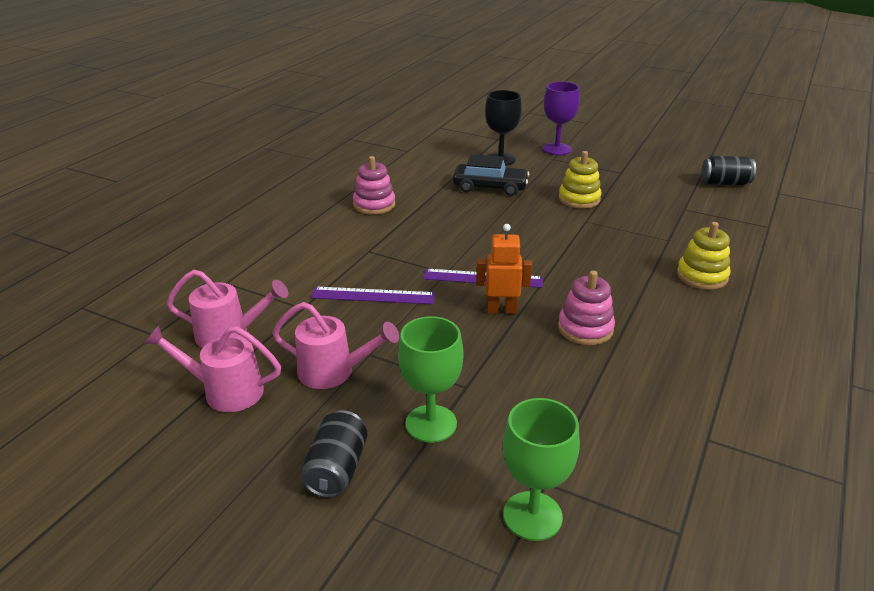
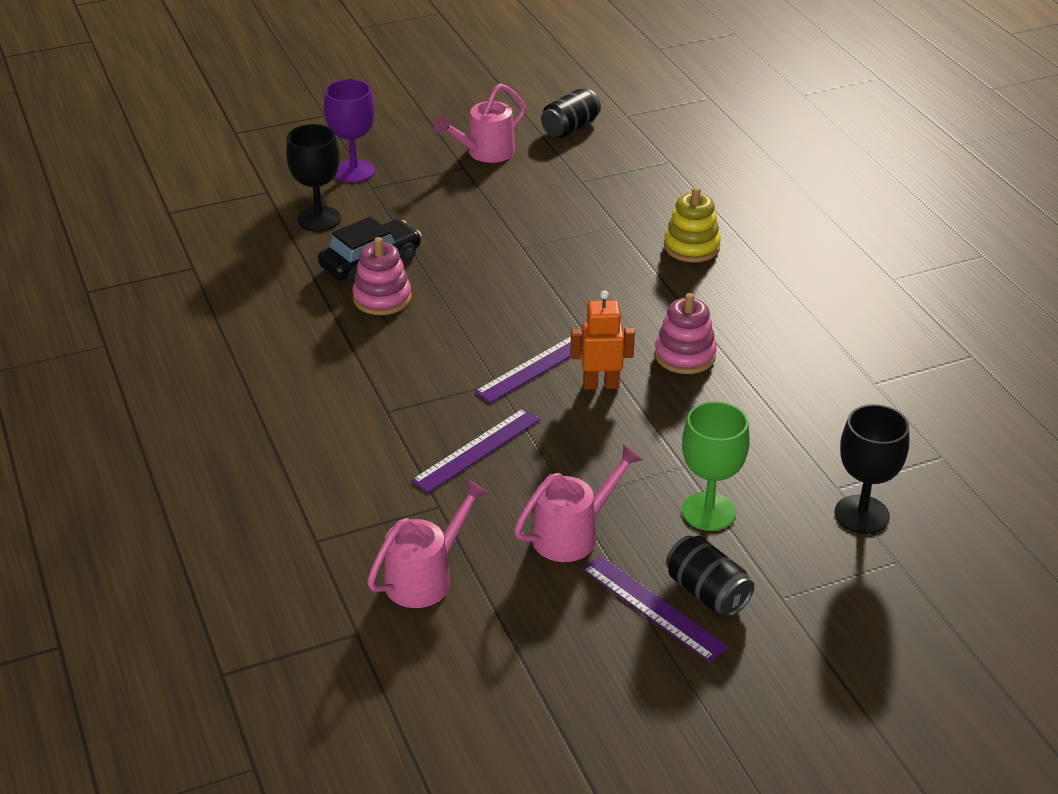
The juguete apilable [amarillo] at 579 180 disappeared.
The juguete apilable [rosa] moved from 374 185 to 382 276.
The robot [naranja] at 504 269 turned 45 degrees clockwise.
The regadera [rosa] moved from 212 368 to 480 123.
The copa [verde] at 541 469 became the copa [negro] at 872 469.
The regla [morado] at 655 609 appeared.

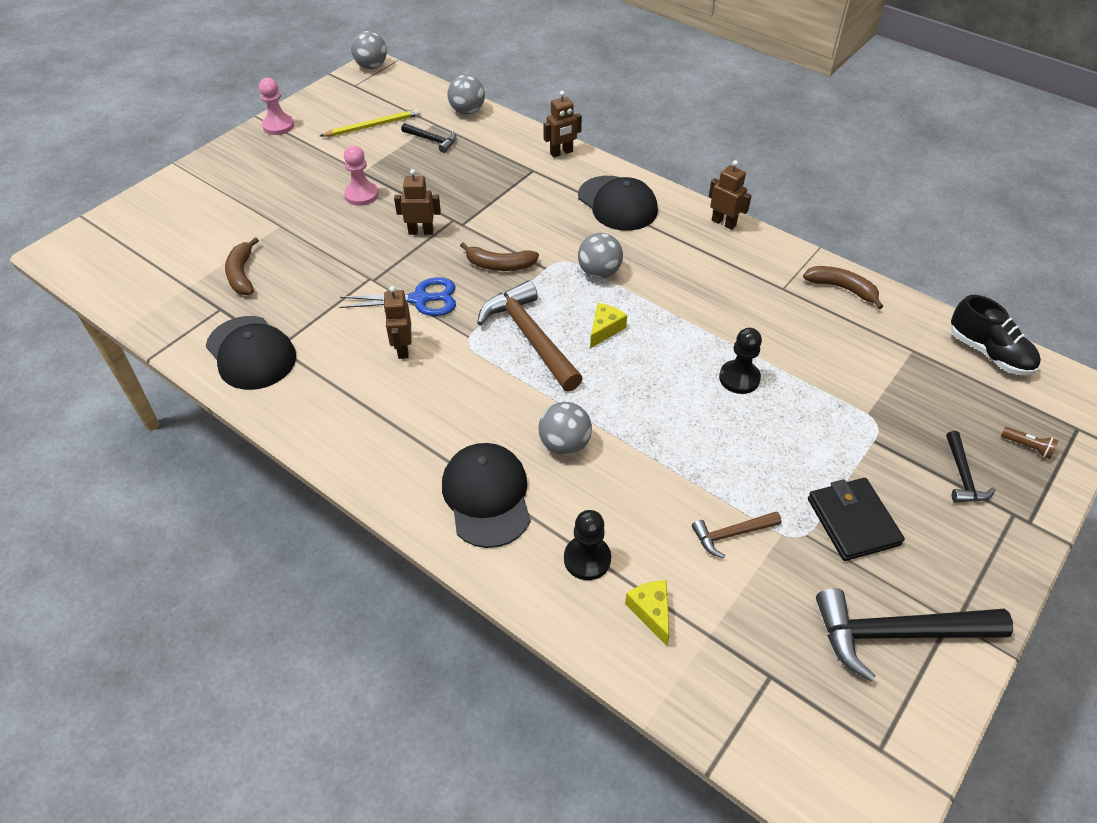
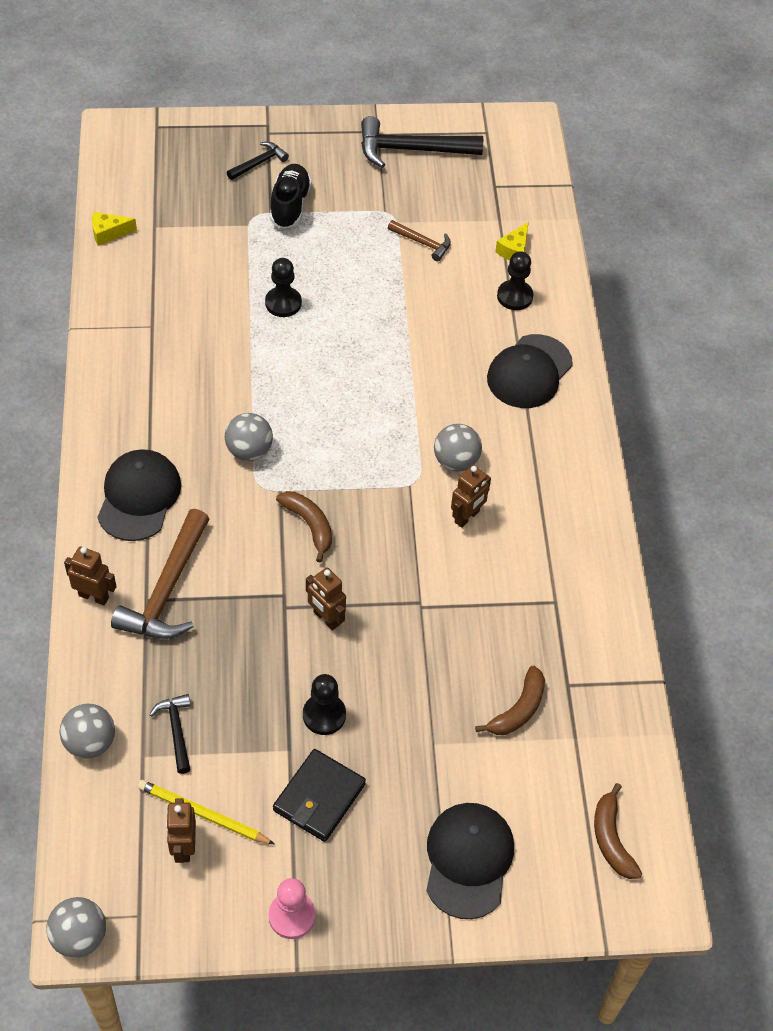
The peón [rosa] at 361 176 became the peón [negro] at 324 704.
The robot [marrón] moved from 730 195 to 181 830.
The plátano [marrón] moved from 843 287 to 618 831.
The tijeras [azul] at 397 296 disappeared.
The martillo [marrón] moved from 530 336 to 160 574.
The zapato [negro] moved from 996 335 to 291 196.
The queso [amarillo] moved from 608 325 to 114 229.
The gorra [negro] moved from 251 353 to 470 861.
The pelota [gris] moved from 565 428 to 458 448.
The lámpara de mano [marrón] at 1029 443 disappeared.
The cartera [negro] moved from 856 519 to 319 795.
The martillo [negro] at 914 635 turned 135 degrees clockwise.

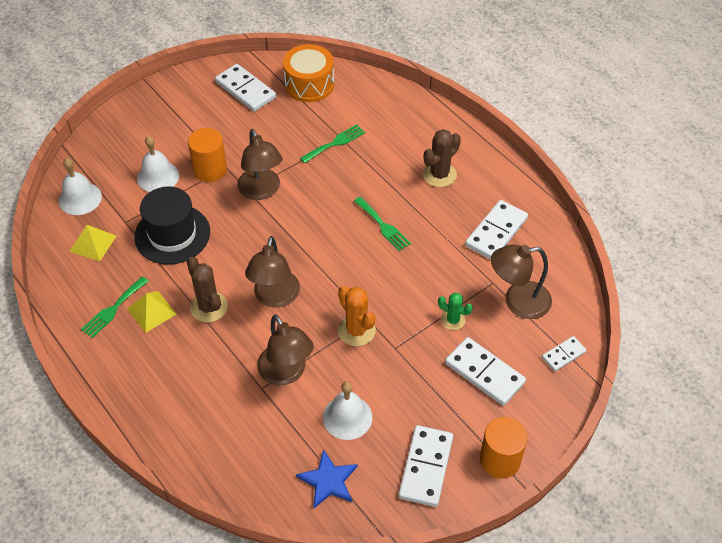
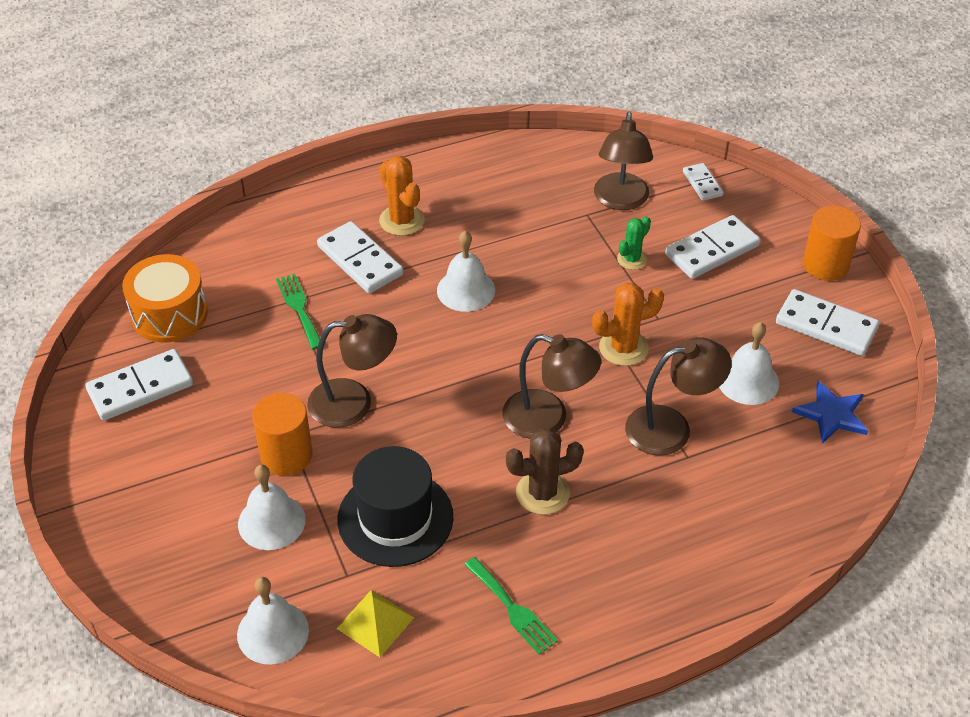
The cactus [marrón] at 442 158 became the cactus [naranja] at 402 196.
The tenedor [verde] at 382 224 was replaced by the campana [blanco] at 466 271.
The ficha de dominó [blanco] moved from 496 230 to 360 257.
The pirámide [amarillo] at 151 312 disappeared.

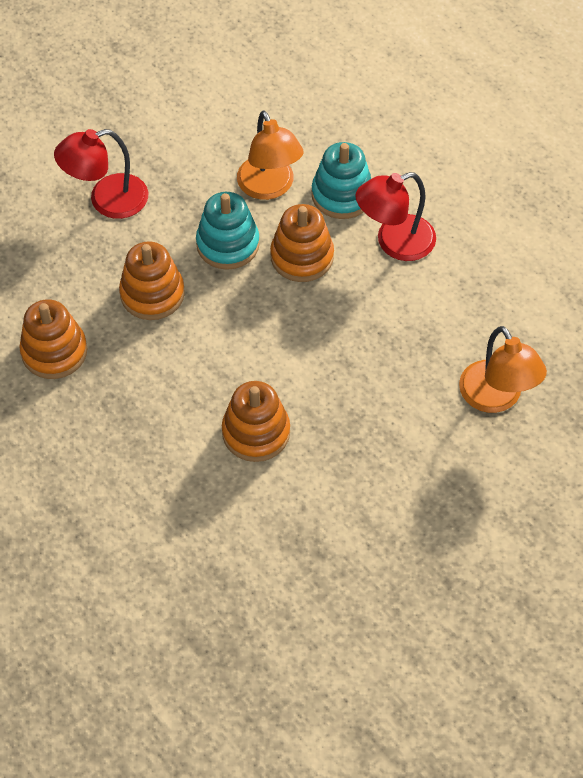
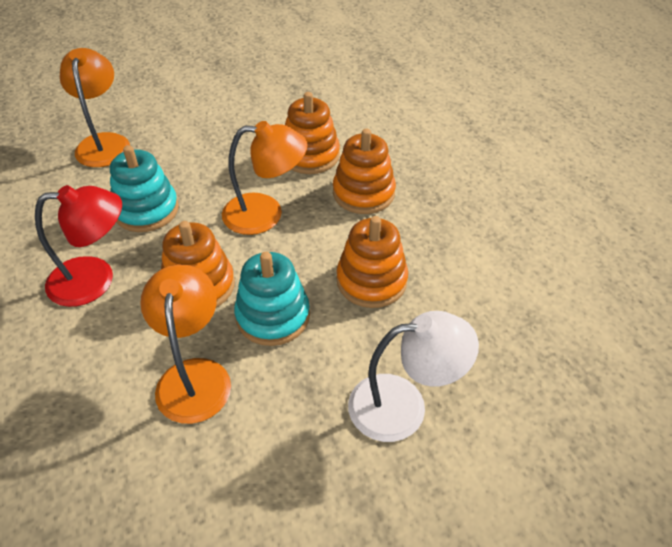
The lámpara [rojo] at 101 174 became the lámpara [blanco] at 413 376.
The juguete apilable [turquesa] moved from 341 180 to 144 188.
The juguete apilable [naranja] moved from 53 339 to 364 171.
The lámpara [naranja] at 265 178 appeared.

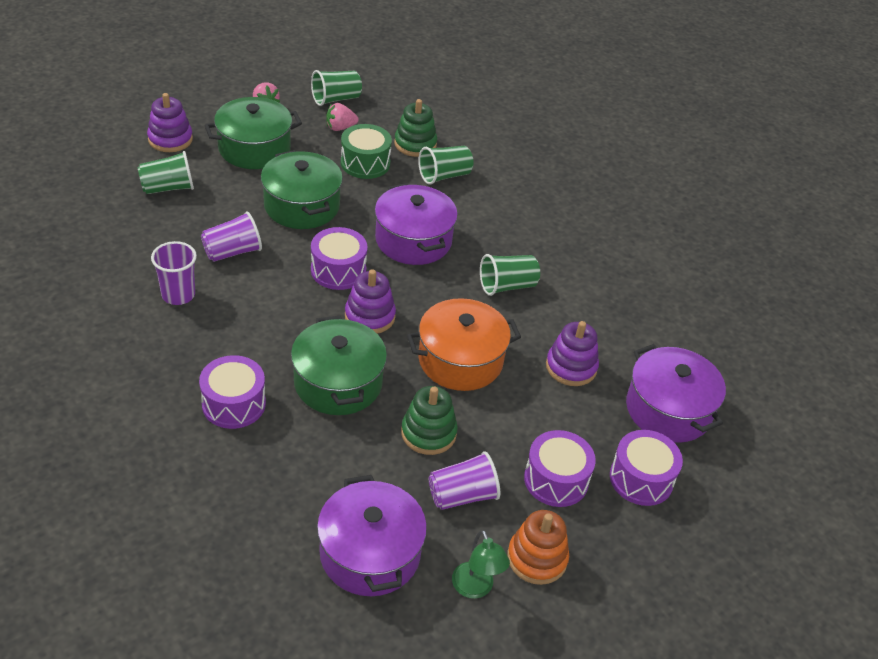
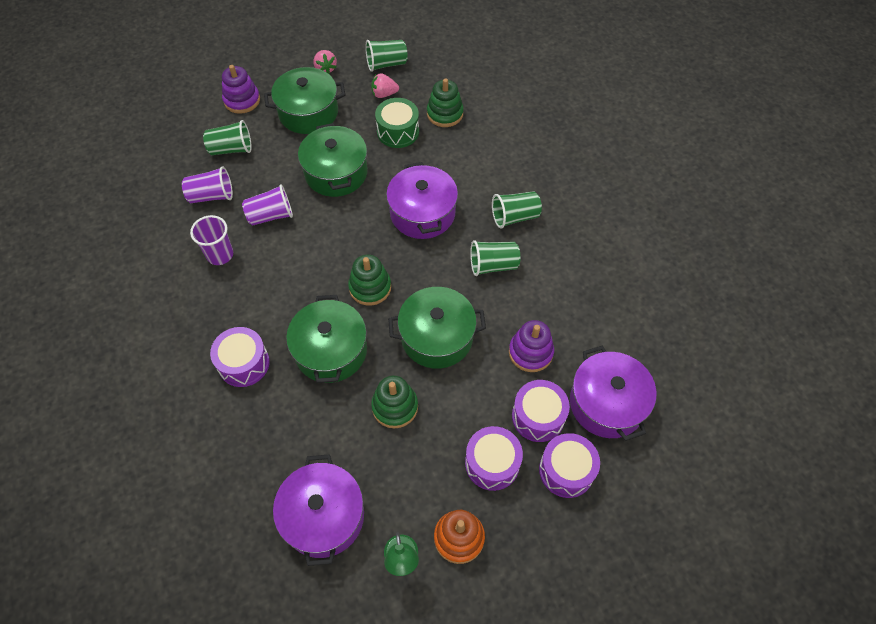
The vaso [verde] moved from 445 165 to 517 209.
The tambor [morado] moved from 339 258 to 541 411.
The juguete apilable [morado] at 370 301 became the juguete apilable [verde] at 369 280.
The olla [naranja] at 464 344 became the olla [verde] at 437 328.
The vaso [morado] moved from 465 480 to 207 185.

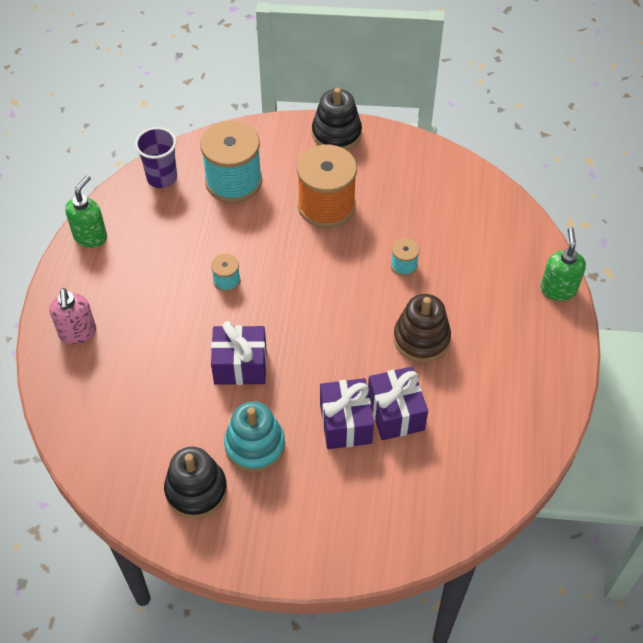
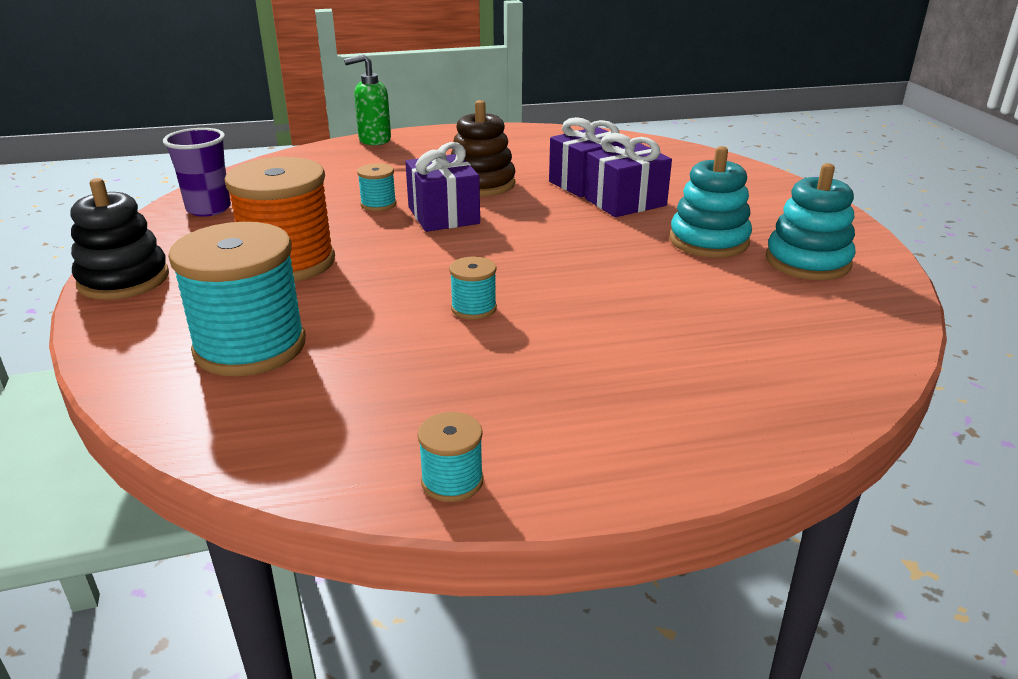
The vaso [morado] moved from 156 157 to 197 172.
The dispensador de jabón [verde] at 86 211 was replaced by the carrete [turquesa] at 450 457.
The dispensador de jabón [rosa] at 73 316 disappeared.
The regalo [morado] moved from 239 353 to 442 187.
The juguete apilable [negro] at 195 483 became the juguete apilable [turquesa] at 811 221.

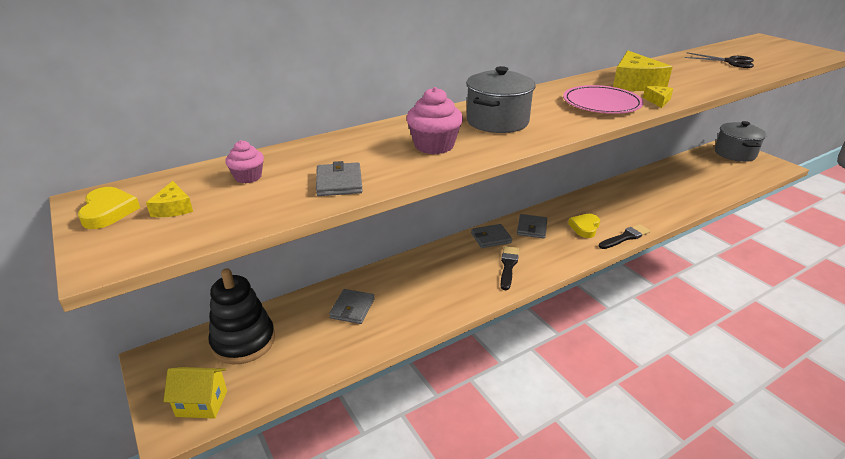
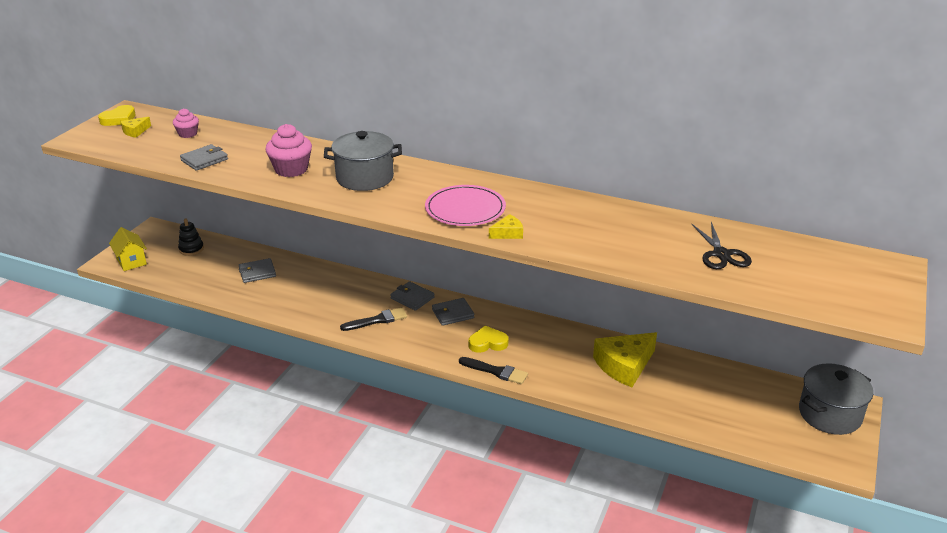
The queso [amarillo] moved from 642 71 to 625 359.
The juguete apilable [negro] at 241 316 changed to 0.52 times the size.

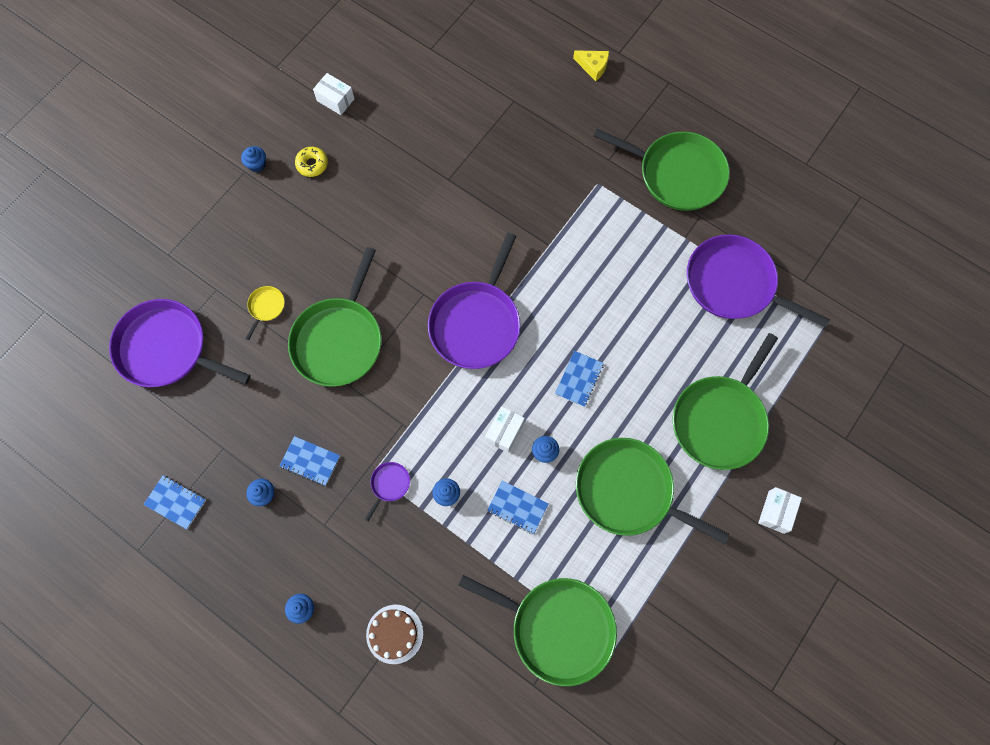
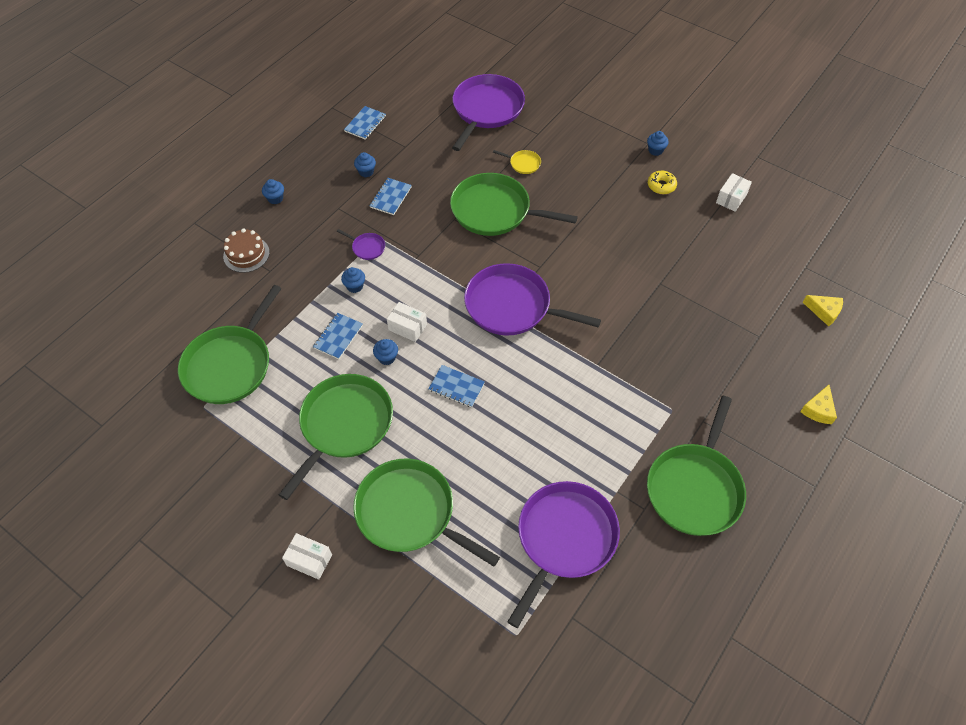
The queso [amarillo] at 823 311 appeared.

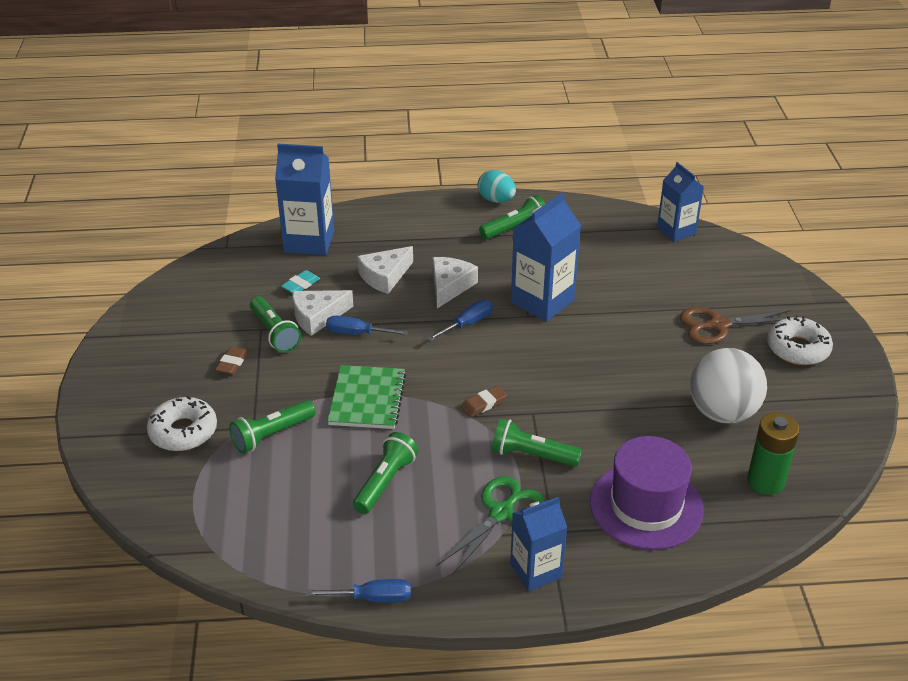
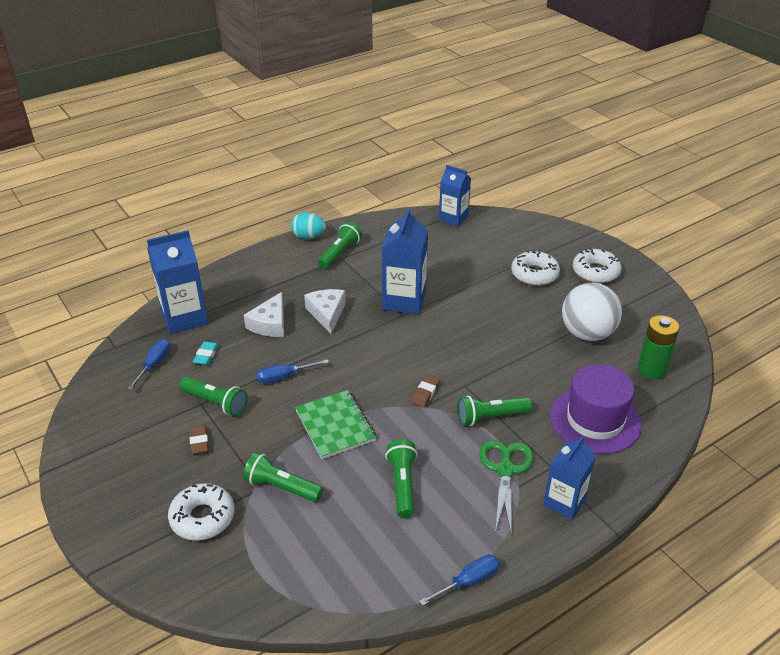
The queso [blanco] at 323 313 disappeared.
The destornillador [azul] moved from 460 320 to 149 364.
The tijeras [marrón] at 735 325 was replaced by the rosquilla [blanco] at 535 268.
The lámpara de mano [verde] at 272 426 turned 90 degrees clockwise.

